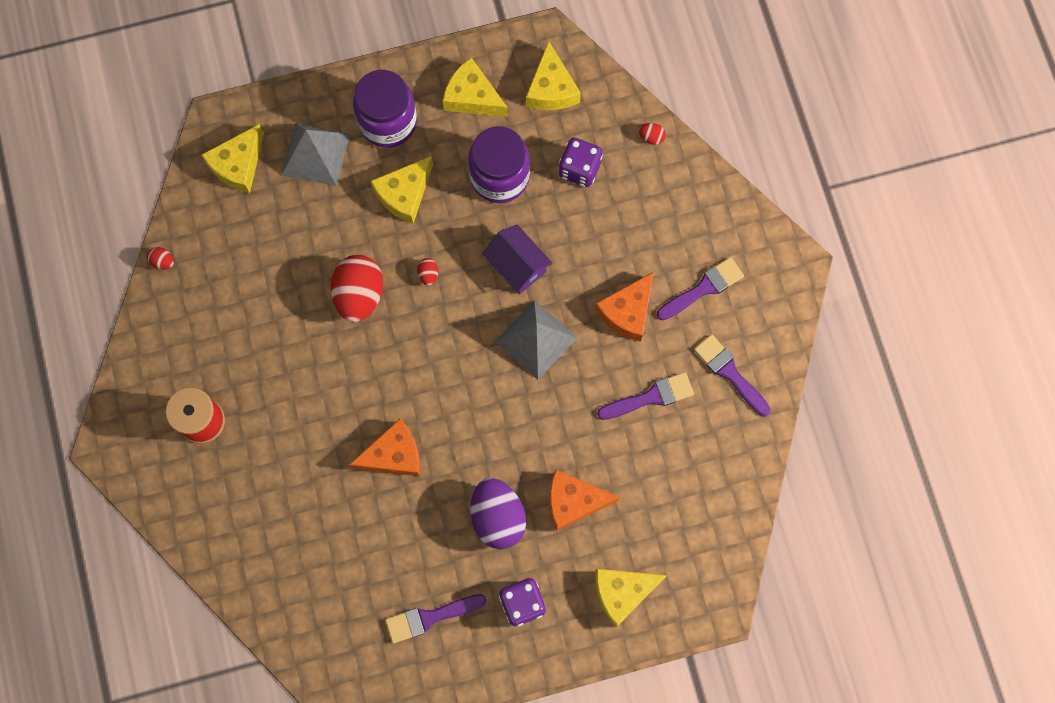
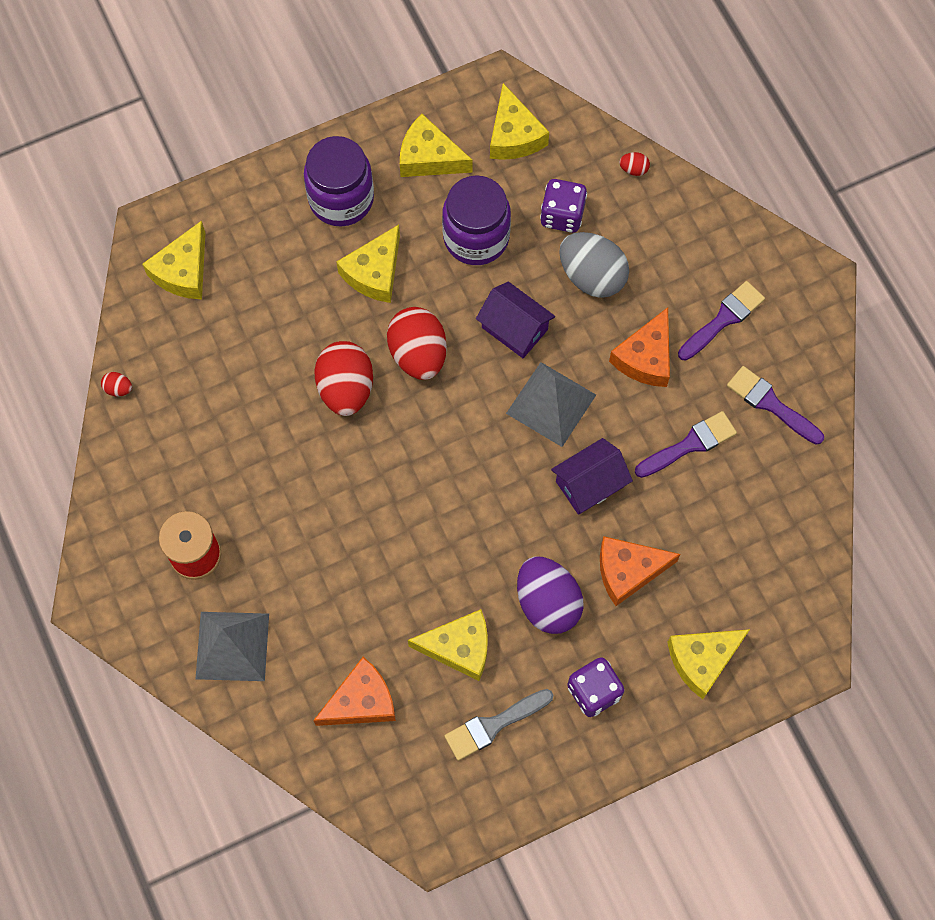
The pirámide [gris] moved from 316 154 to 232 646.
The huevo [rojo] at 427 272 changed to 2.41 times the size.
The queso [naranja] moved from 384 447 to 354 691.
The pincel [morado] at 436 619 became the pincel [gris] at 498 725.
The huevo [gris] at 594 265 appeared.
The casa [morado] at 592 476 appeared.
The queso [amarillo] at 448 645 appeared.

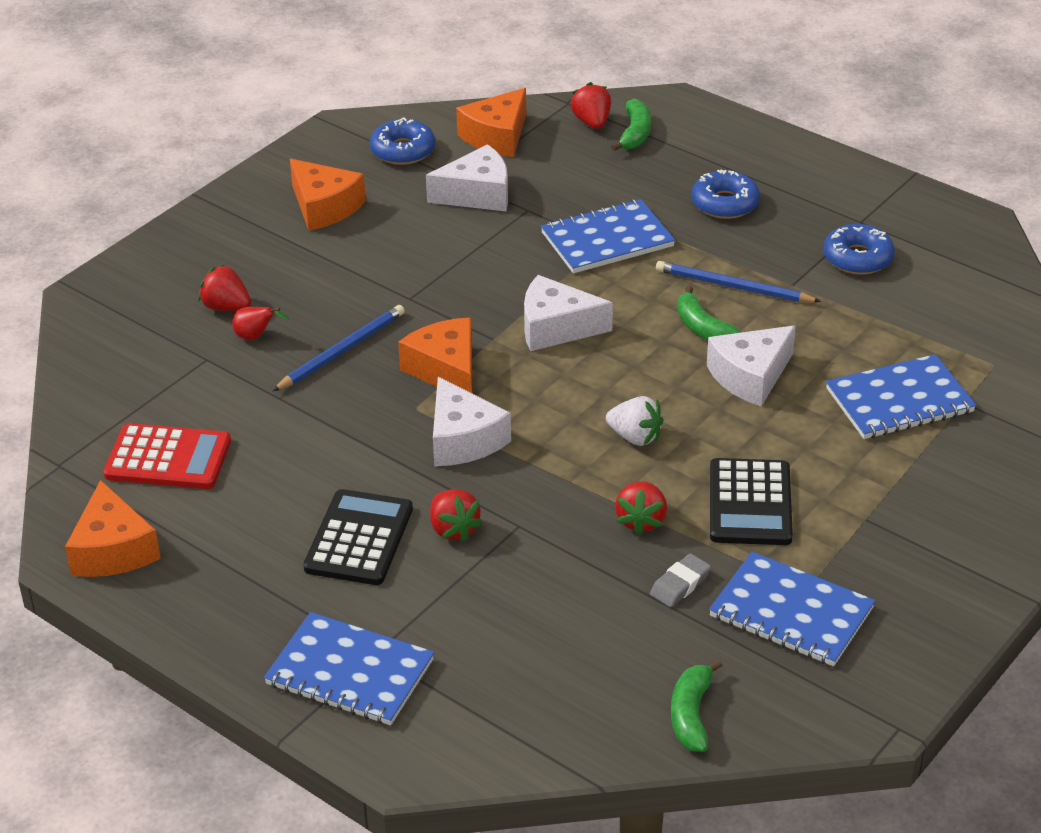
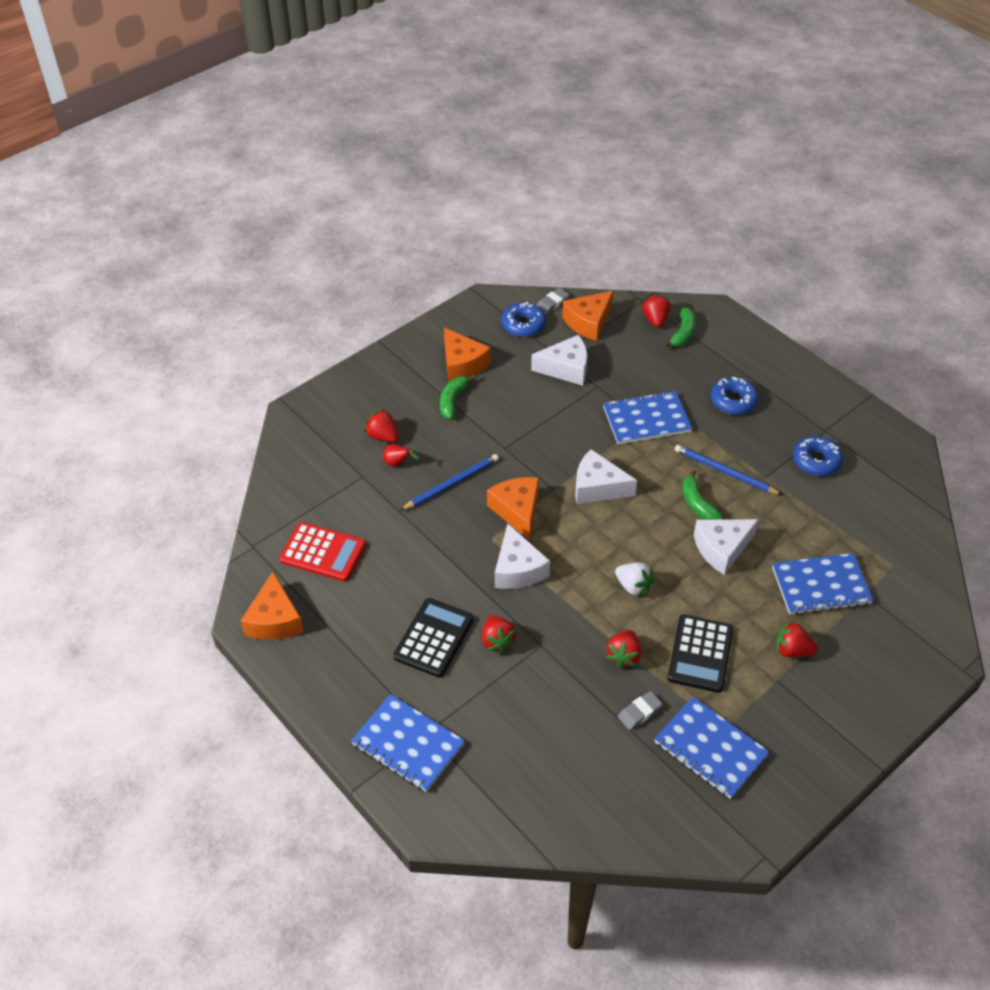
The plátano [verde] moved from 697 705 to 458 397.
The goma de borrar [gris] at 553 301 appeared.
The fresa [rojo] at 797 639 appeared.

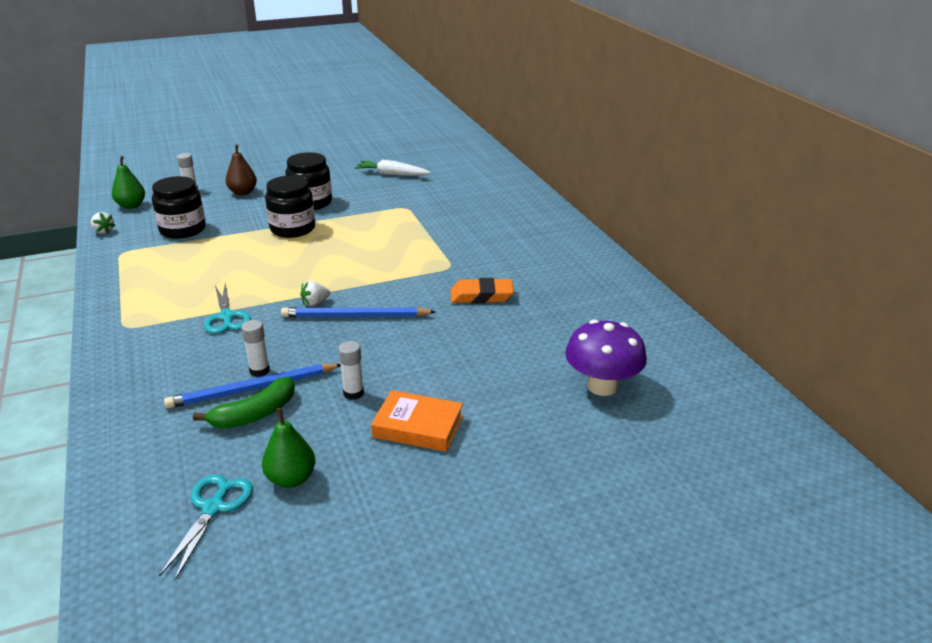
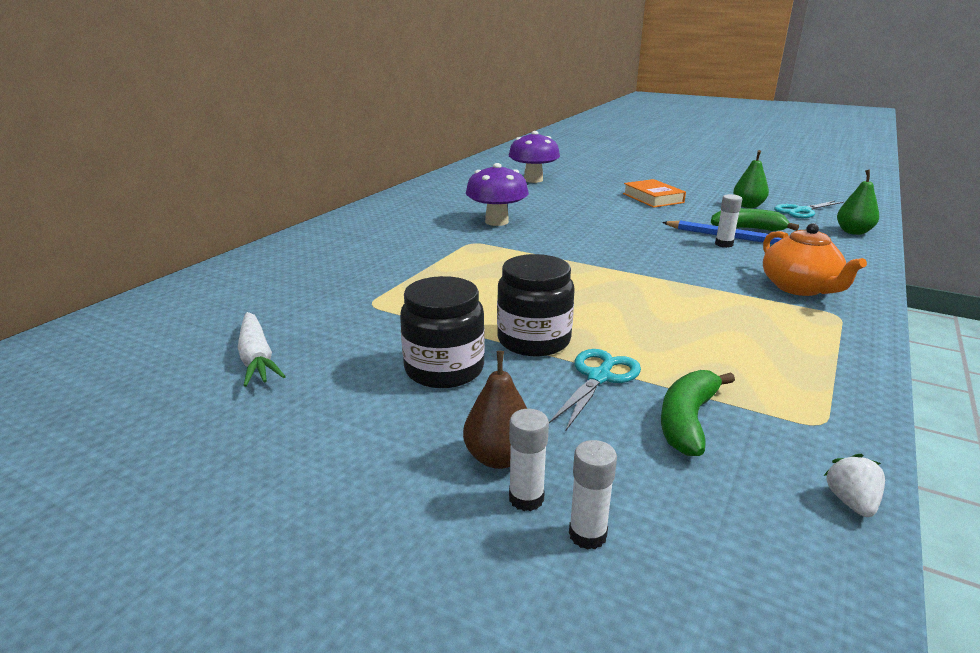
The pera [verde] moved from 128 182 to 858 202.
The tarro [negro] at 179 207 was replaced by the plátano [verde] at 698 413.
The goma de borrar [naranja] at 482 291 was replaced by the seta [morado] at 497 194.
The fresa [blanco] at 315 293 disappeared.
The tijeras [turquesa] moved from 227 308 to 595 390.
The lápiz [azul] at 358 312 disappeared.
The barra de pegamento [blanco] moved from 351 370 to 529 460.
The tetera [naranja] at 815 259 appeared.

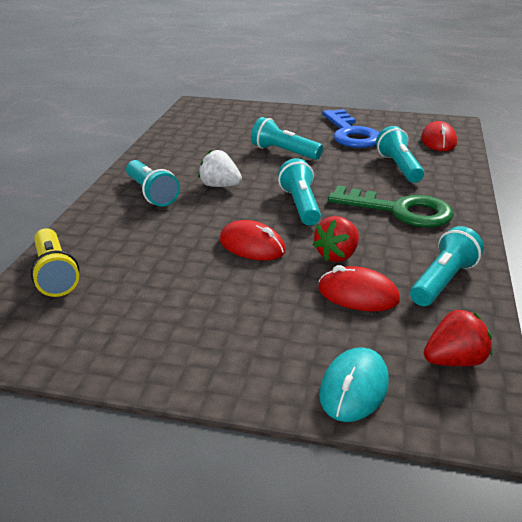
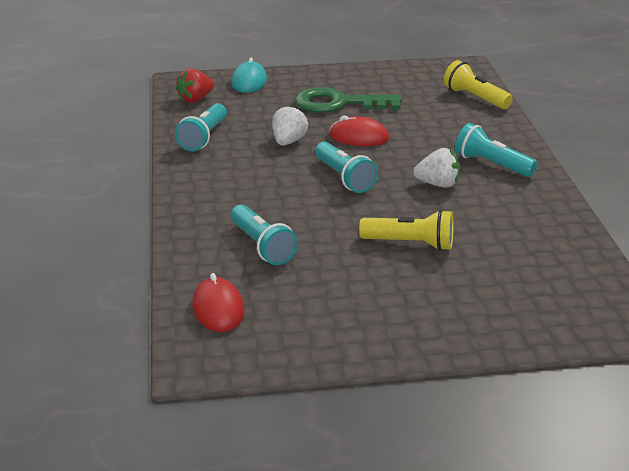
The llave [azul] at 351 128 disappeared.
The lámpara de mano [turquesa] at 287 138 became the lámpara de mano [amarillo] at 406 230.
The llave [verde] moved from 391 206 to 348 100.
The fresa [rojo] at 335 239 became the fresa [blanco] at 290 125.
The ratón [rojo] at 359 288 disappeared.

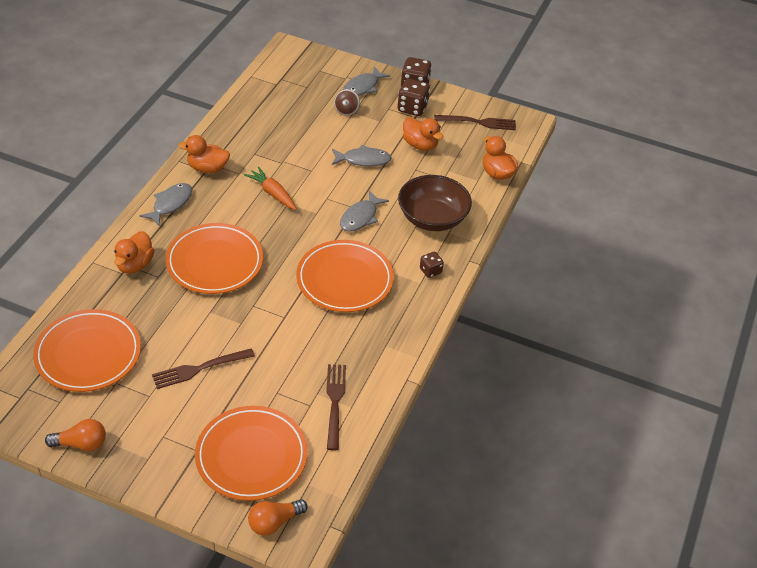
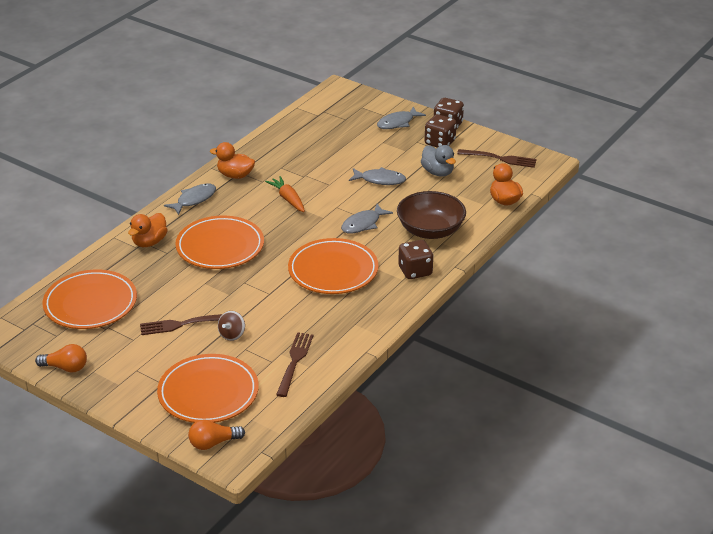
The peonza [marrón] moved from 347 102 to 231 326.
The pato [naranja] at 423 134 became the pato [gris] at 438 160.
The dado [marrón] at 432 265 changed to 1.67 times the size.

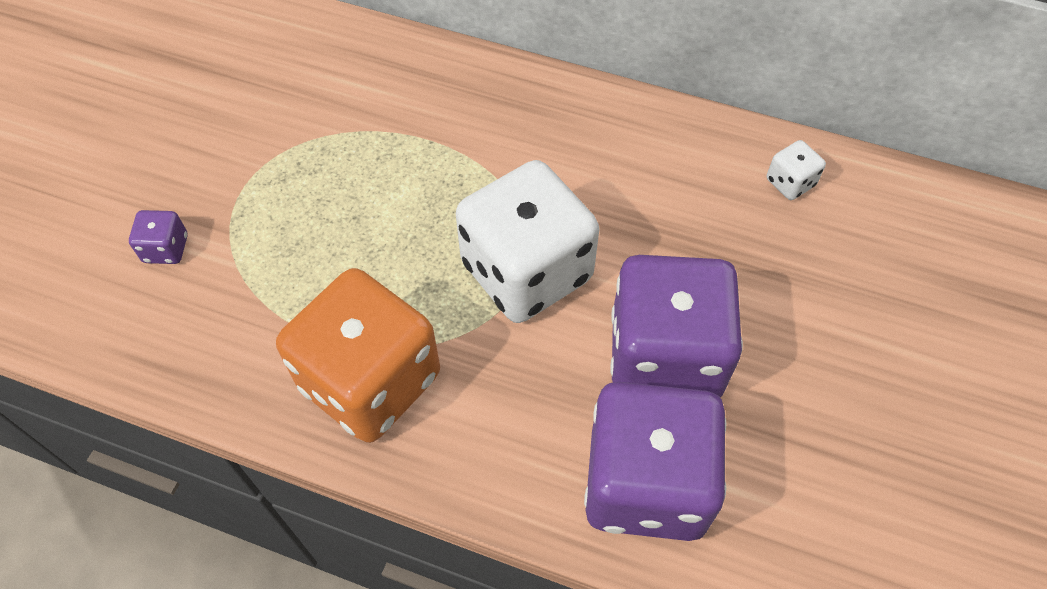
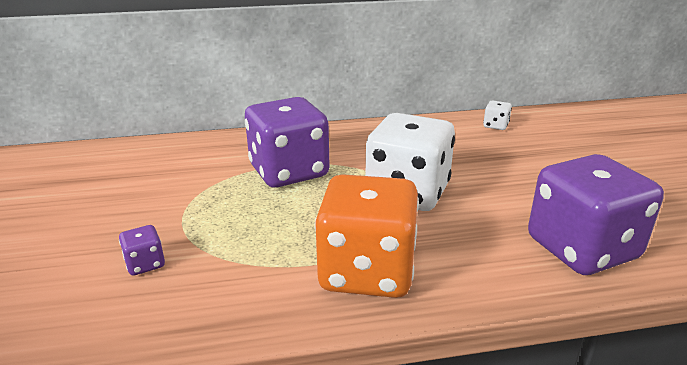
The dado [morado] moved from 676 326 to 287 142.

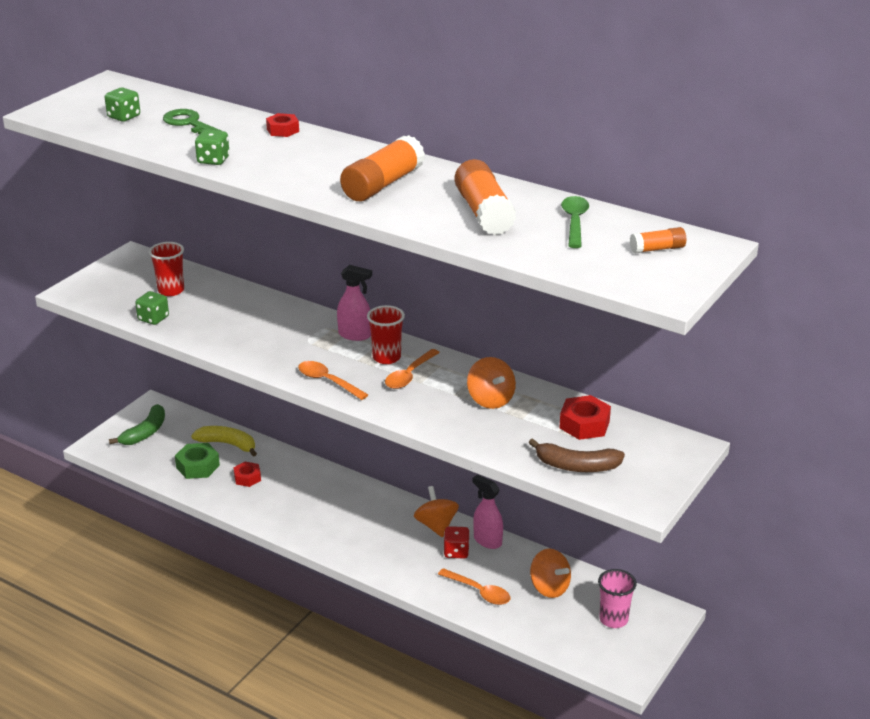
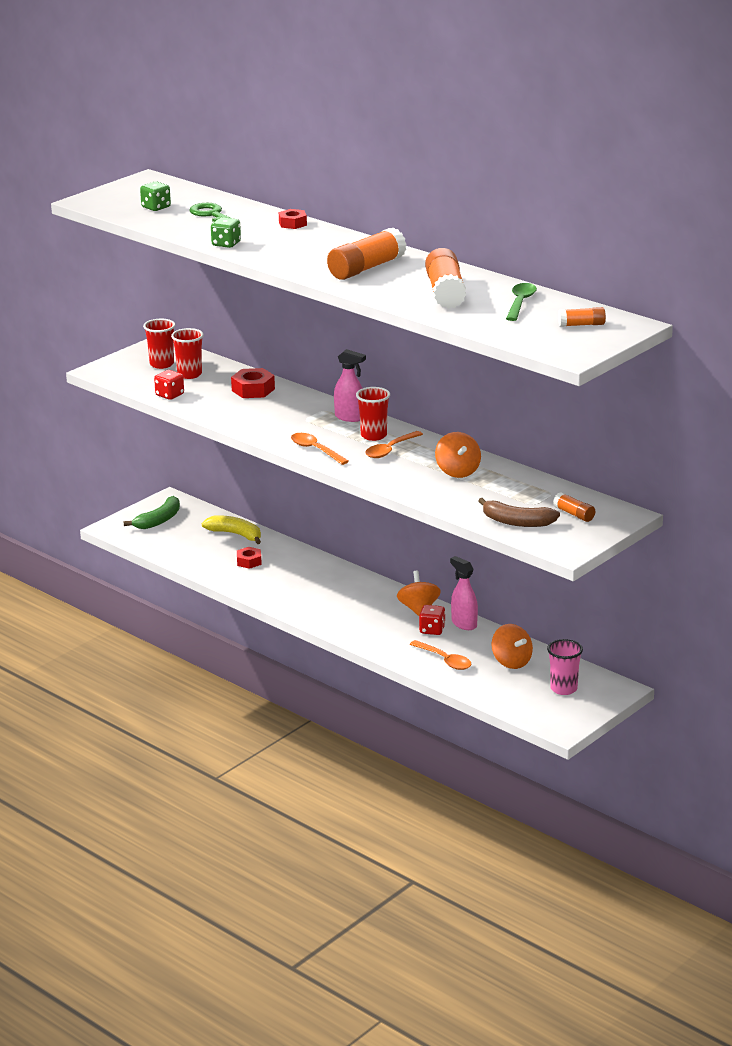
The dado [verde] at 152 308 became the dado [rojo] at 169 385.
The tuerca [rojo] moved from 585 417 to 253 383.
The tuerca [verde] at 197 461 disappeared.
The vaso [rojo] at 159 344 appeared.
The barra de pegamento [naranja] at 574 507 appeared.

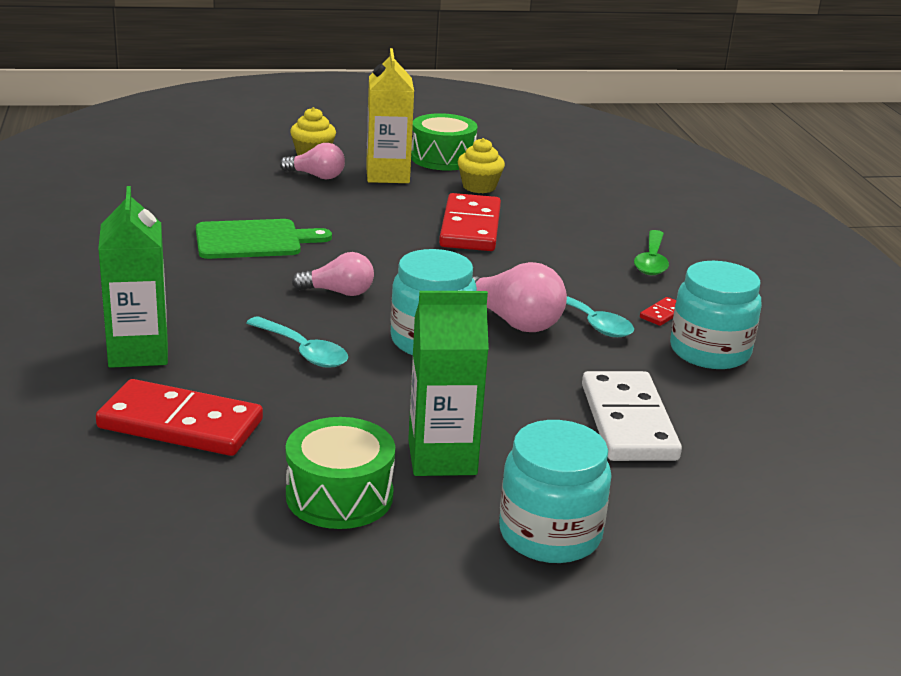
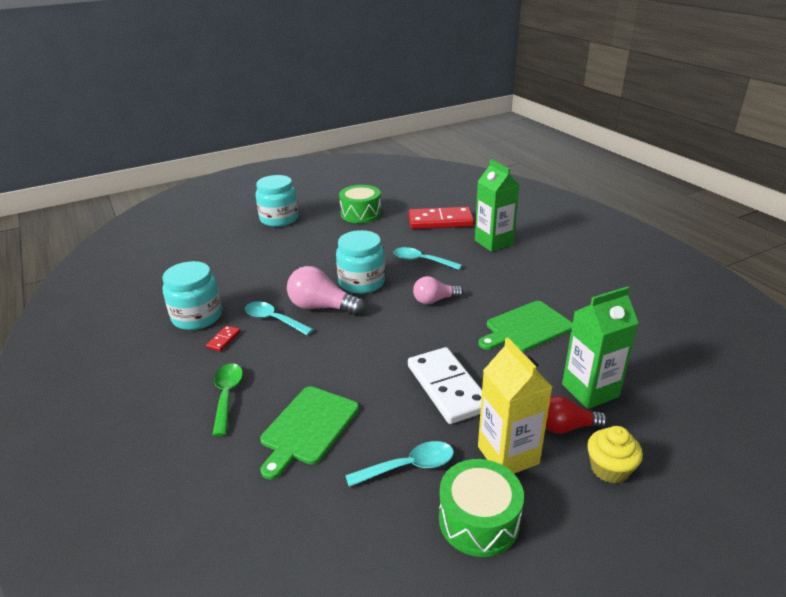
The magdalena [amarillo] at 481 165 was replaced by the cuchara [turquesa] at 399 464.
The bombilla [rosa] at 312 161 became the bombilla [rojo] at 577 415.
The ficha de dominó [rojo] at 470 222 disappeared.
The cartón de leche [verde] moved from 448 383 to 600 347.
The ficha de dominó [blanco] moved from 632 416 to 445 385.
The tabla de cortar [verde] at 309 433 appeared.

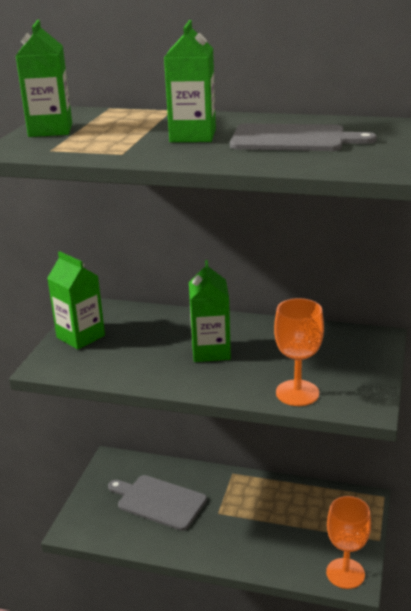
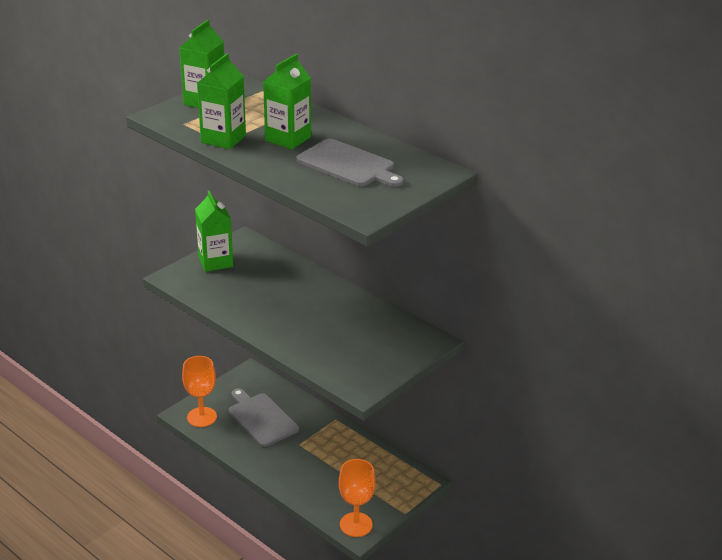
The cartón de leche [verde] moved from 210 311 to 221 101.
The copa [naranja] moved from 299 352 to 199 391.

